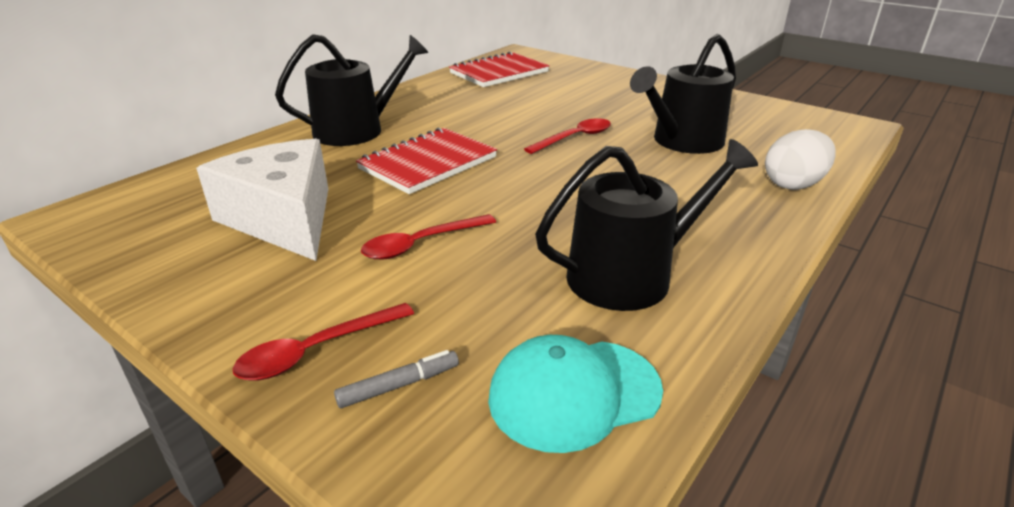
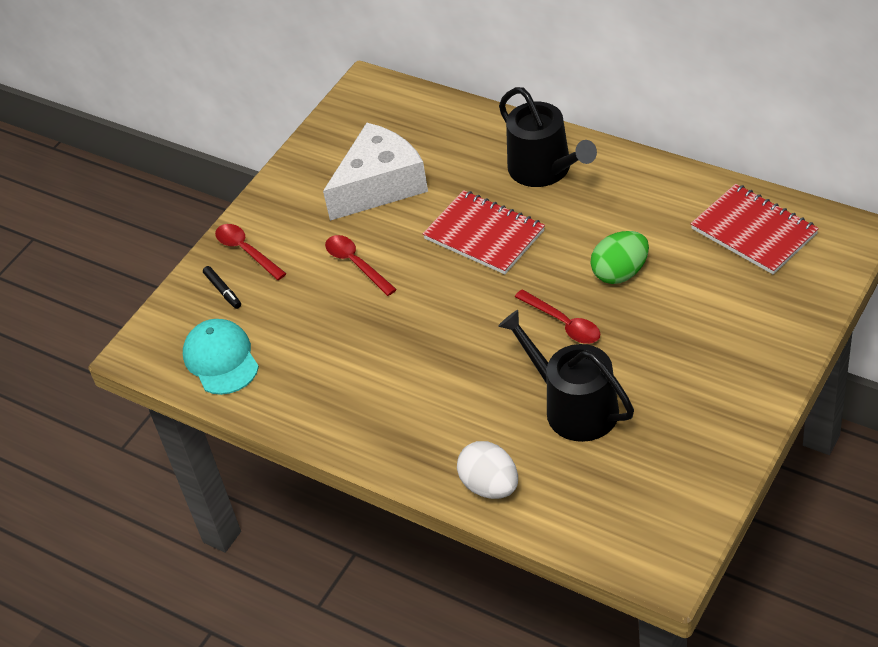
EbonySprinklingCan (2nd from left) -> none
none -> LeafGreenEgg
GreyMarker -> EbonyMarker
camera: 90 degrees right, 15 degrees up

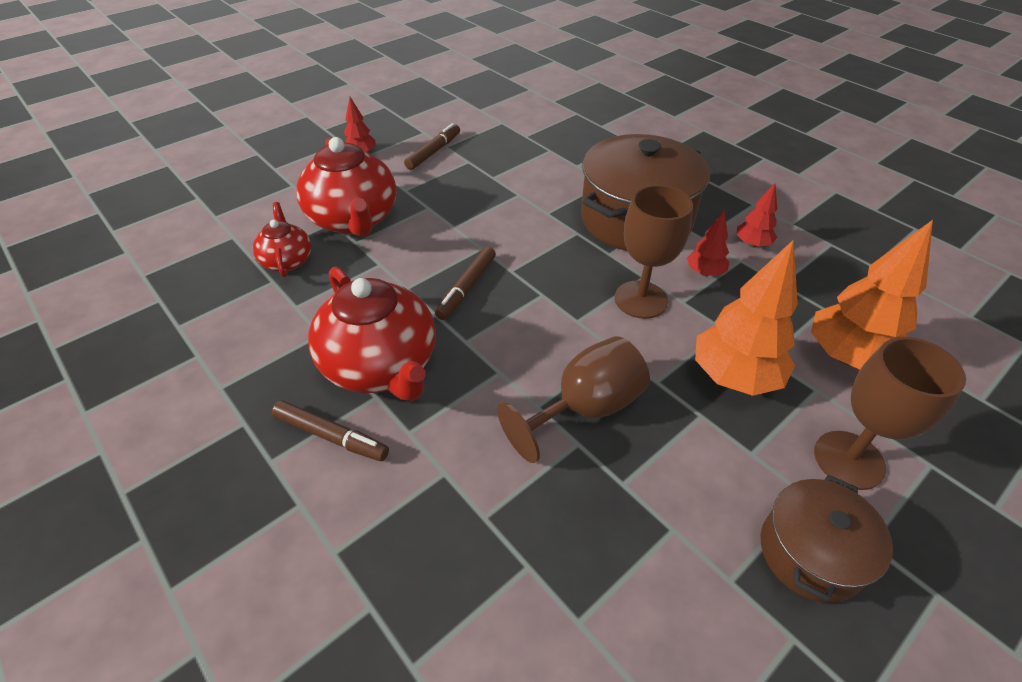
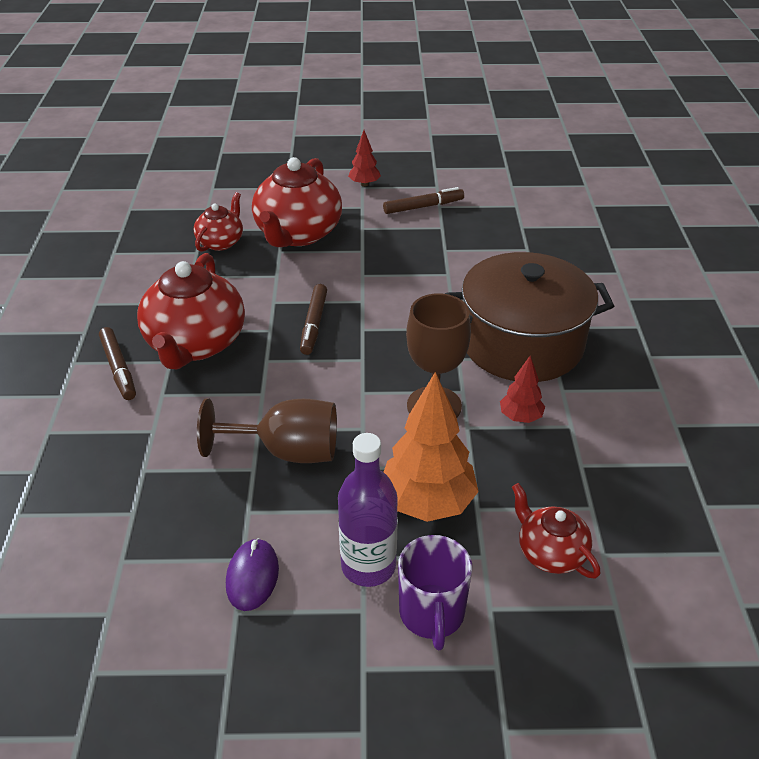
ScarletTree (3rd from left) -> none
DarkBrownCookingPot (2nd from left) -> none
none -> VioletMouse
none -> VioletDrinkBottle
OrangeTree (2nd from left) -> ScarletChinaTeapot (4th from left)
DarkBrownWineGlass (3rd from left) -> VioletTeaMug
DarkBrownMarker (3rd from left in the first image) -> DarkBrownMarker (2nd from left), 60 degrees counterclockwise
camera: 40 degrees right, 5 degrees down

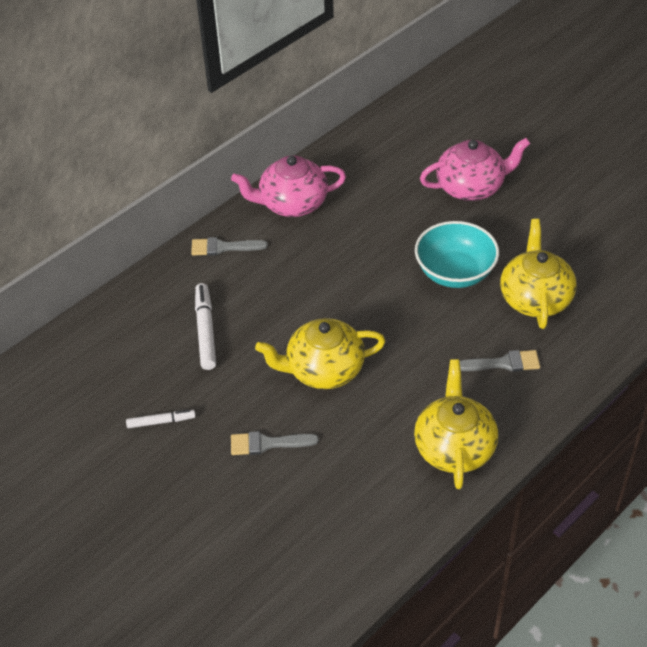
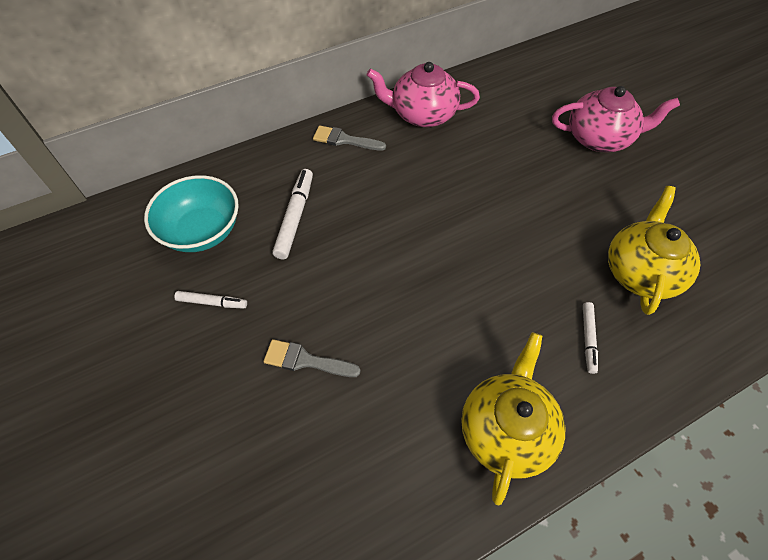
YellowChinaTeapot (1st from left) -> none
TealBowl, moved
GreyPaintBrush (3rd from left) -> SnowWhiteMarker (3rd from left)
camera: 15 degrees right, 10 degrees up

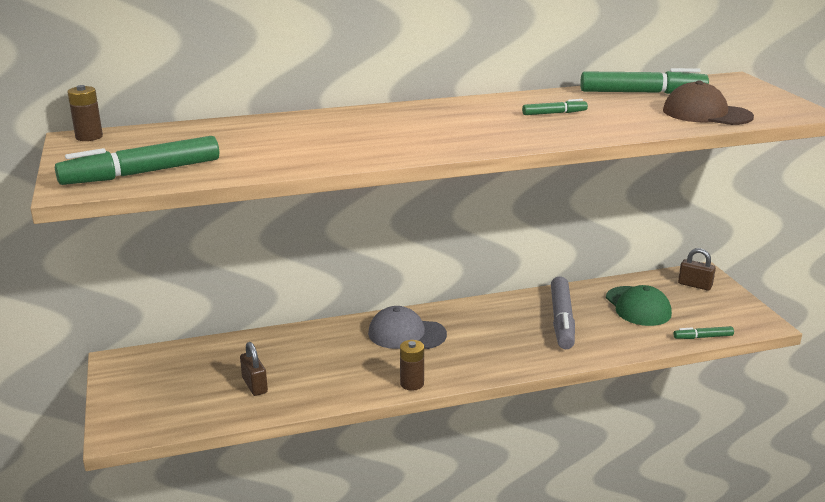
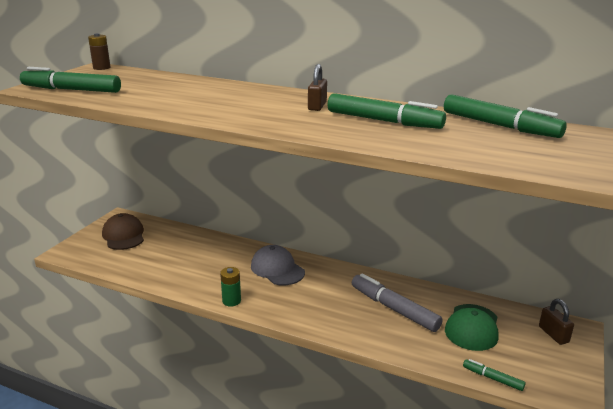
DarkBrownPadlock (1st from left), moved
DarkBrownPeakedCap, moved
DarkBrownBattery (2nd from left) -> LeafGreenBattery
GreyMarker, 90 degrees clockwise
LeafGreenMarker (2nd from left), x2.00
camera: 40 degrees right, 0 degrees up

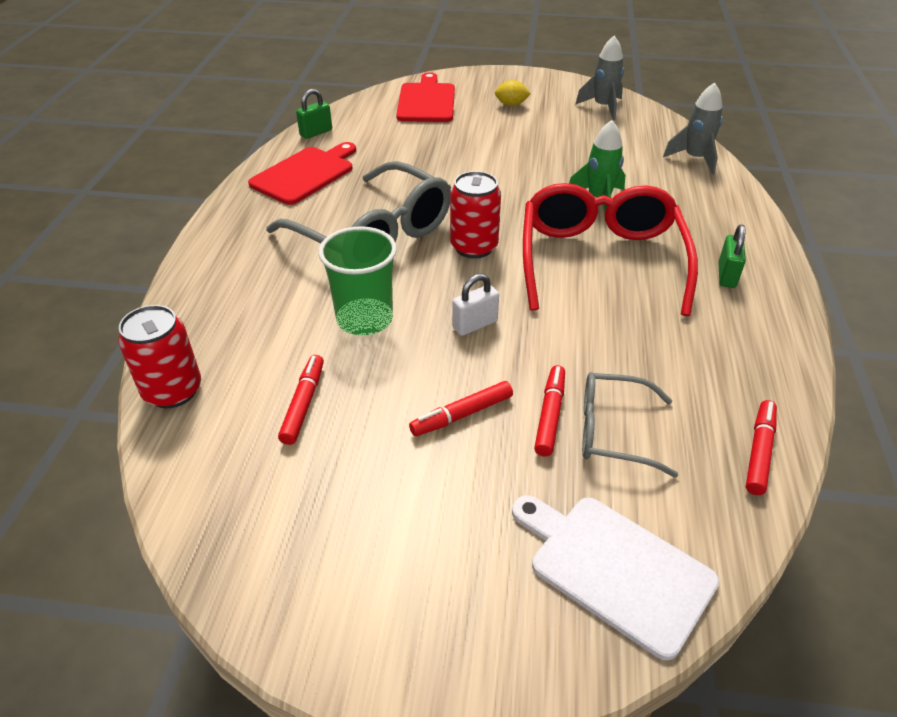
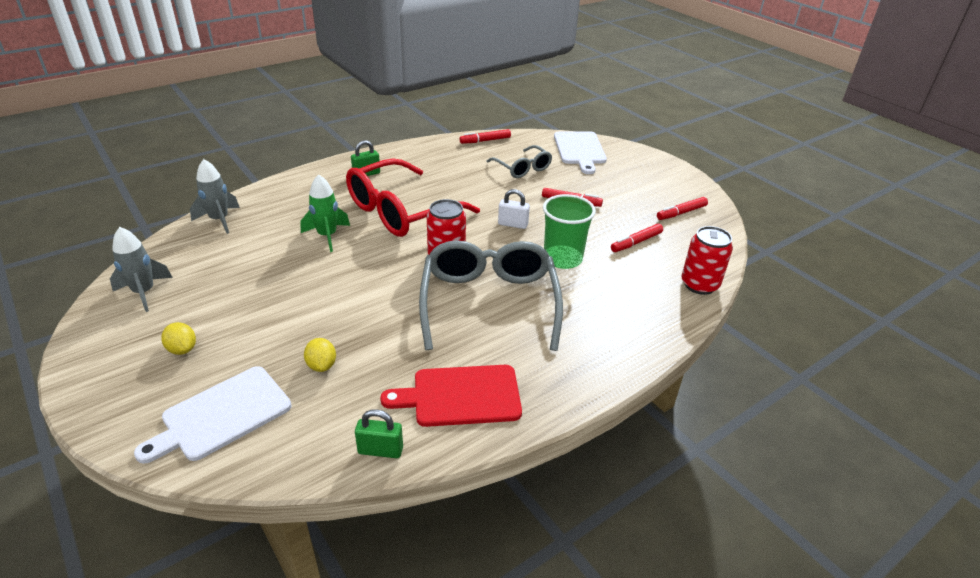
none -> YellowLemon (2nd from left)
ScarletMarker (3rd from left in the first image) -> ScarletMarker (4th from left), moved
ScarletCuttingBoard (2nd from left) -> SnowWhiteCuttingBoard (1st from left)
camera: 135 degrees left, 5 degrees down

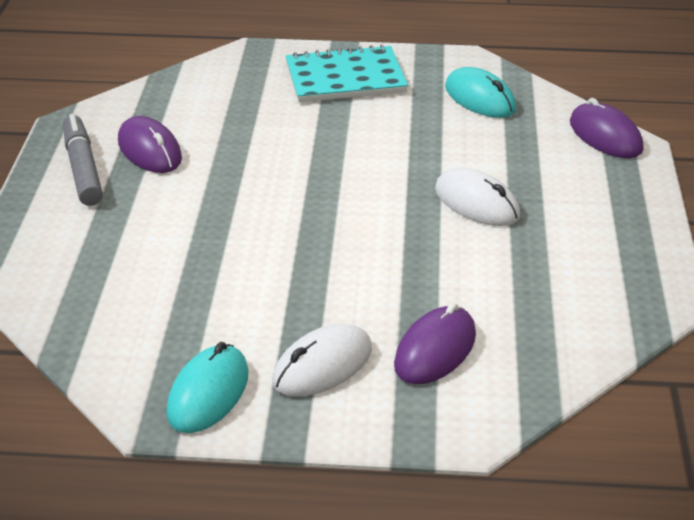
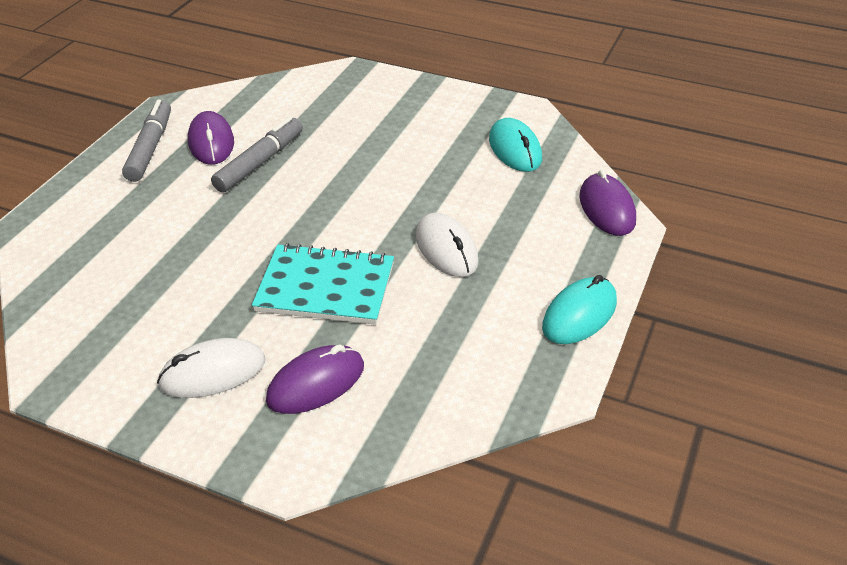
none -> GreyMarker (2nd from left)
TealMouse (1st from left in the first image) -> TealMouse (2nd from left), moved
TealNotepad, moved
camera: 20 degrees right, 5 degrees up

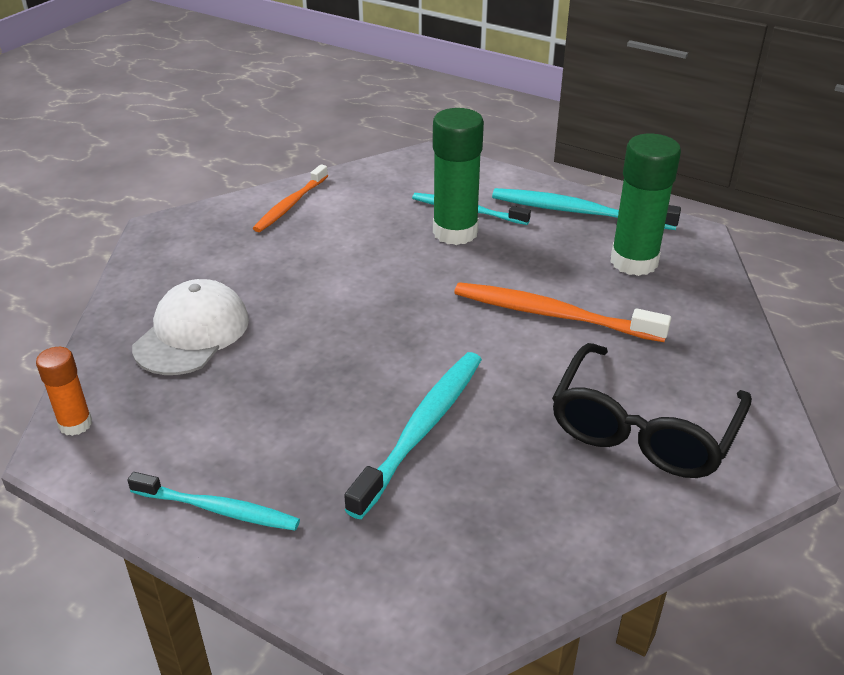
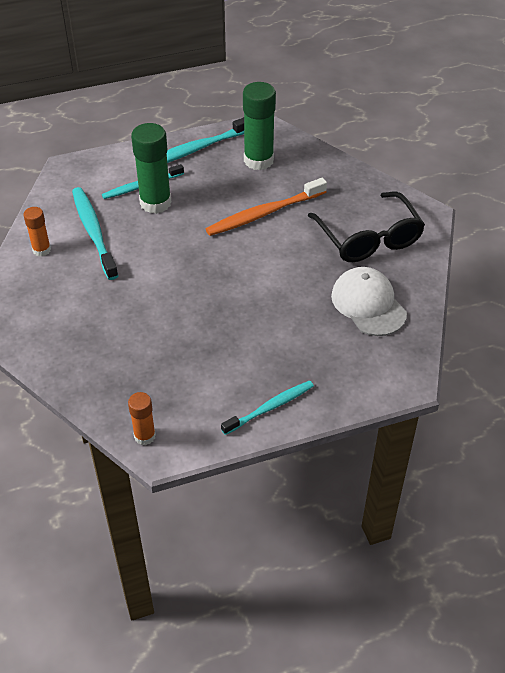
SnowWhitePeakedCap, moved
TealToothbrush (2nd from left in the first image) -> TealToothbrush (1st from left), moved
OrangeToothbrush (1st from left) -> OrangeGlue (1st from left)
camera: 50 degrees left, 10 degrees up

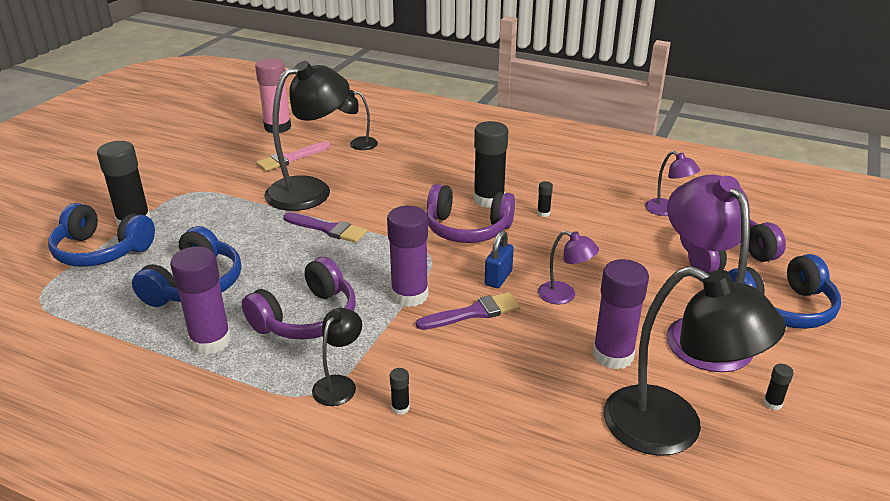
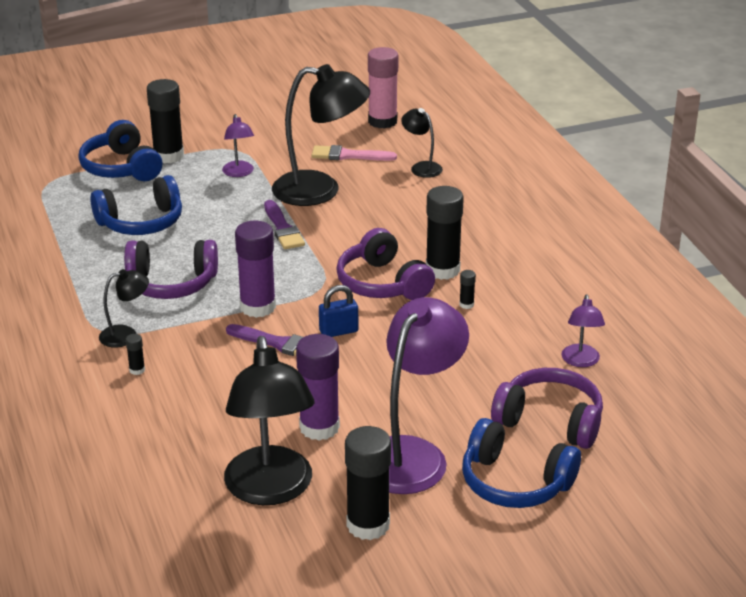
VioletGlue (1st from left) -> none
VioletDeskLamp (1st from left), moved
EbonyGlue (5th from left in the first image) -> EbonyGlue (3rd from left), x2.43
camera: 45 degrees right, 0 degrees up

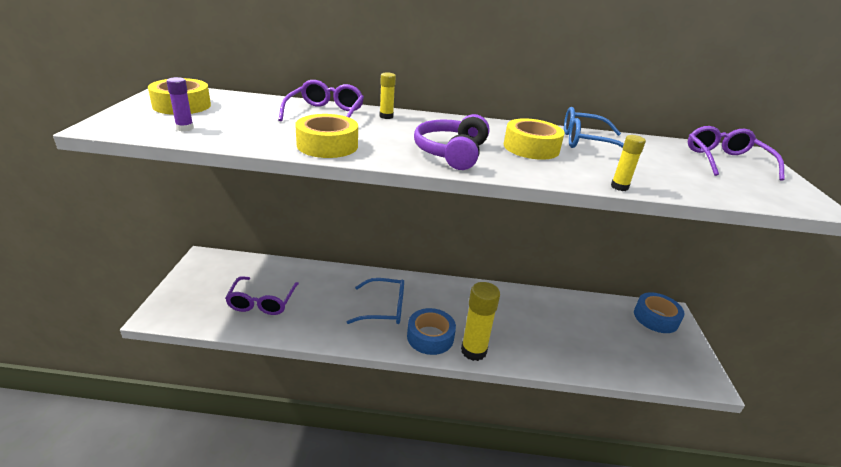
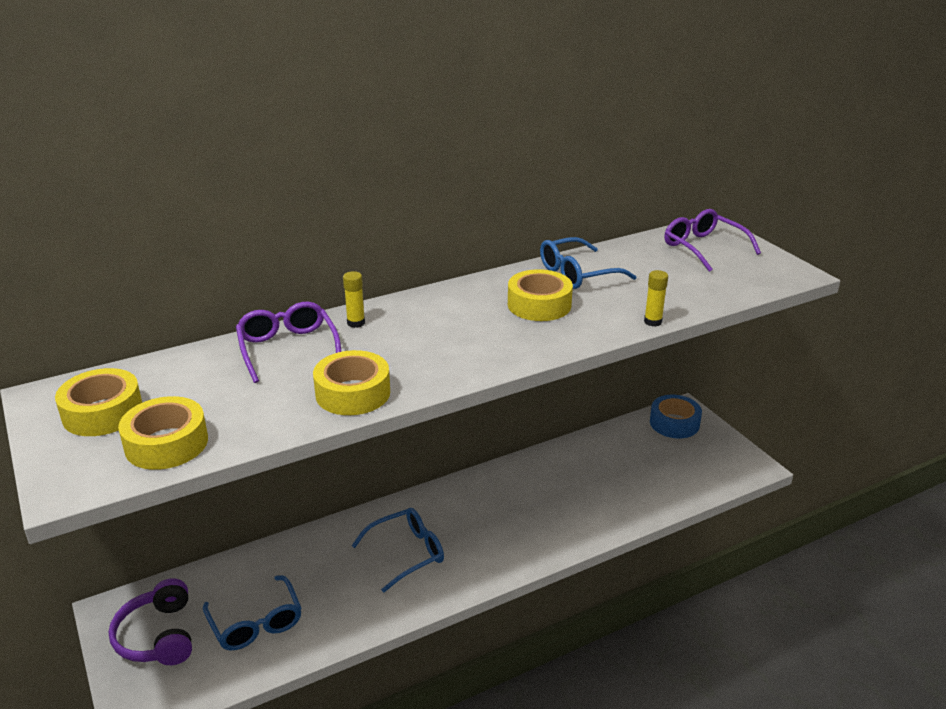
RoyalBlueStickyTape (1st from left) -> none
YellowGlue (2nd from left) -> none
VioletHeadset, moved
VioletGlue -> YellowStickyTape (2nd from left)
VioletGlasses (1st from left) -> RoyalBlueGlasses (1st from left)
camera: 30 degrees left, 0 degrees up

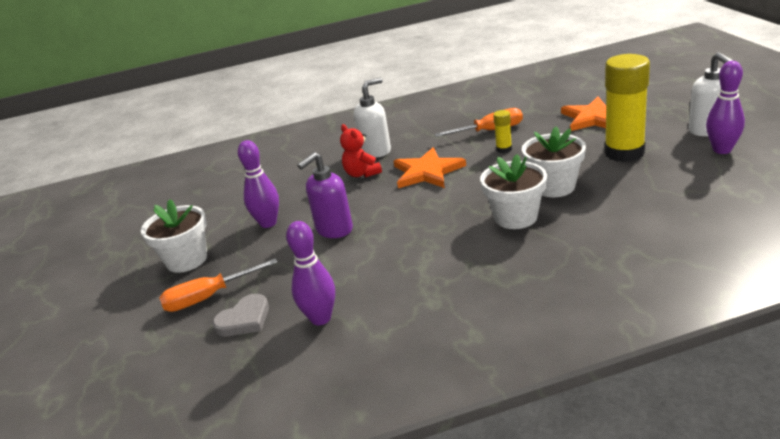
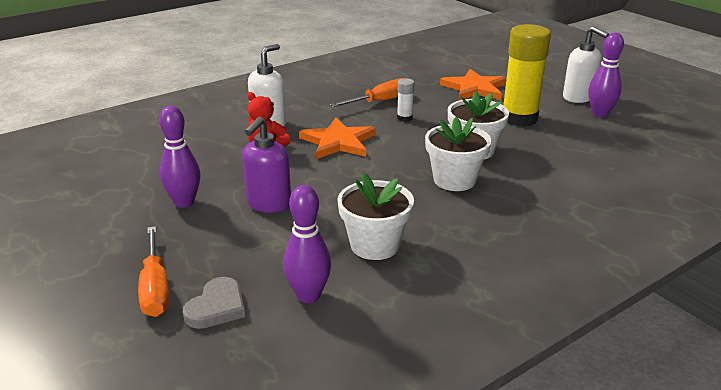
SnowWhitePlantPot (1st from left), moved
YellowGlue (1st from left) -> SnowWhiteGlue
OrangeHandScrewdriver (1st from left), 60 degrees counterclockwise
camera: 25 degrees left, 0 degrees up

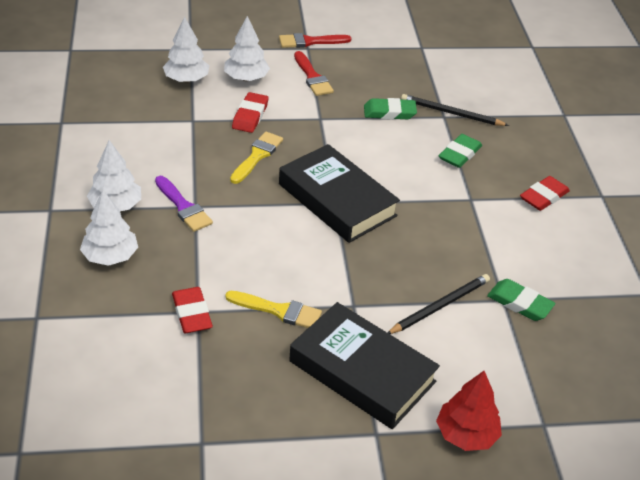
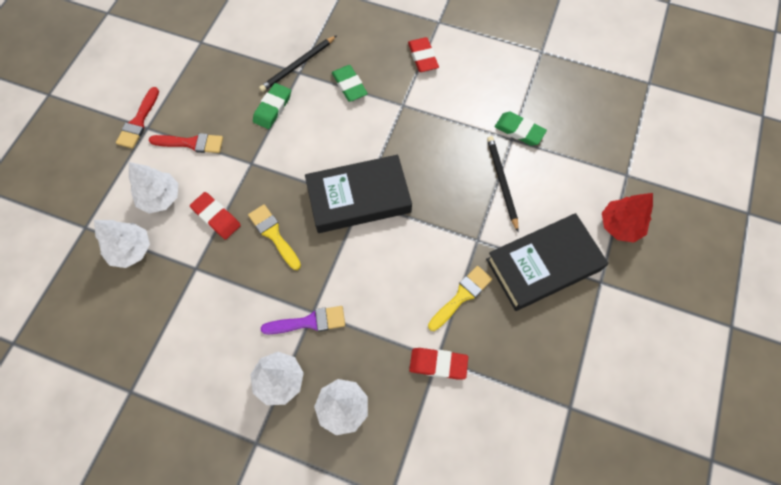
LeafGreenPencilEraser (3rd from left), 60 degrees clockwise
camera: 60 degrees left, 25 degrees up

